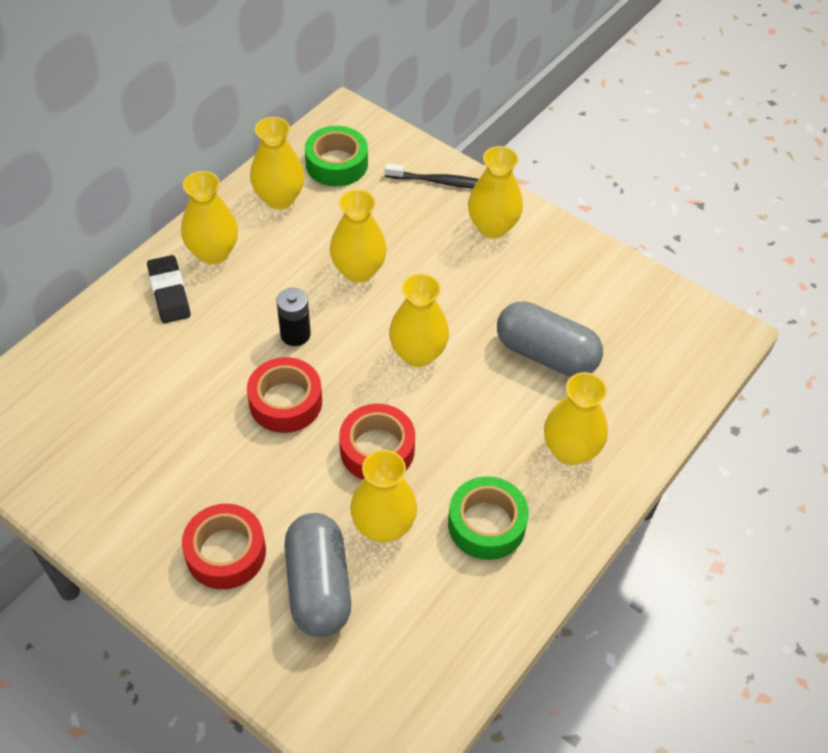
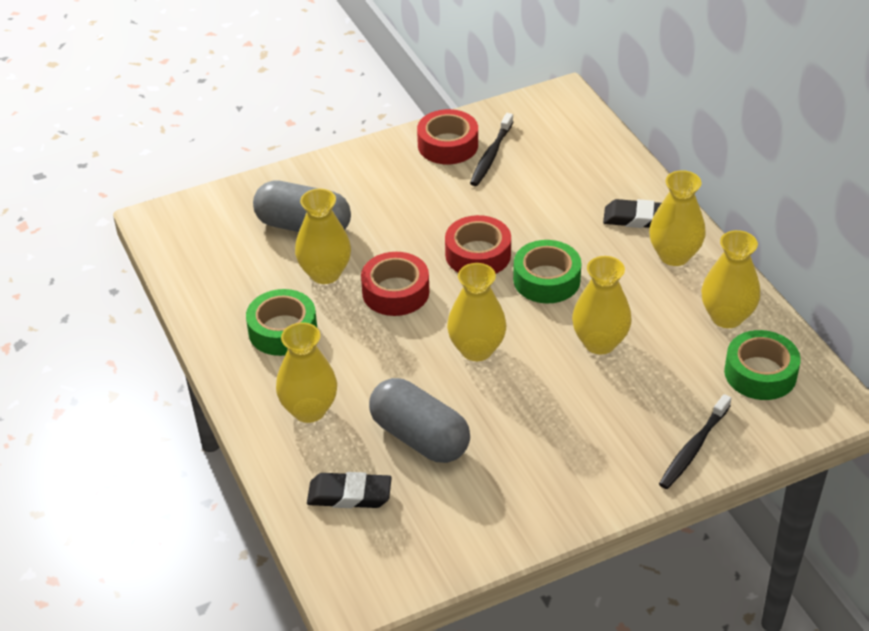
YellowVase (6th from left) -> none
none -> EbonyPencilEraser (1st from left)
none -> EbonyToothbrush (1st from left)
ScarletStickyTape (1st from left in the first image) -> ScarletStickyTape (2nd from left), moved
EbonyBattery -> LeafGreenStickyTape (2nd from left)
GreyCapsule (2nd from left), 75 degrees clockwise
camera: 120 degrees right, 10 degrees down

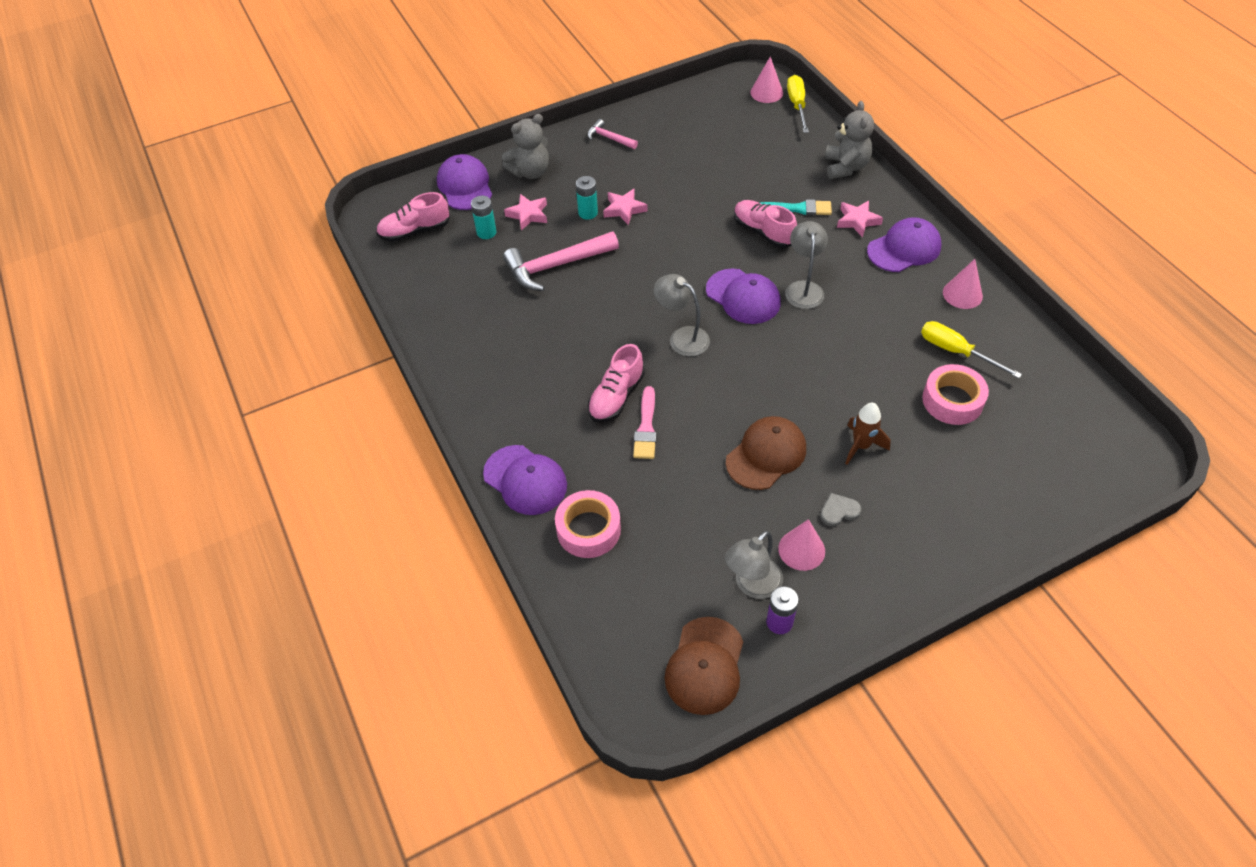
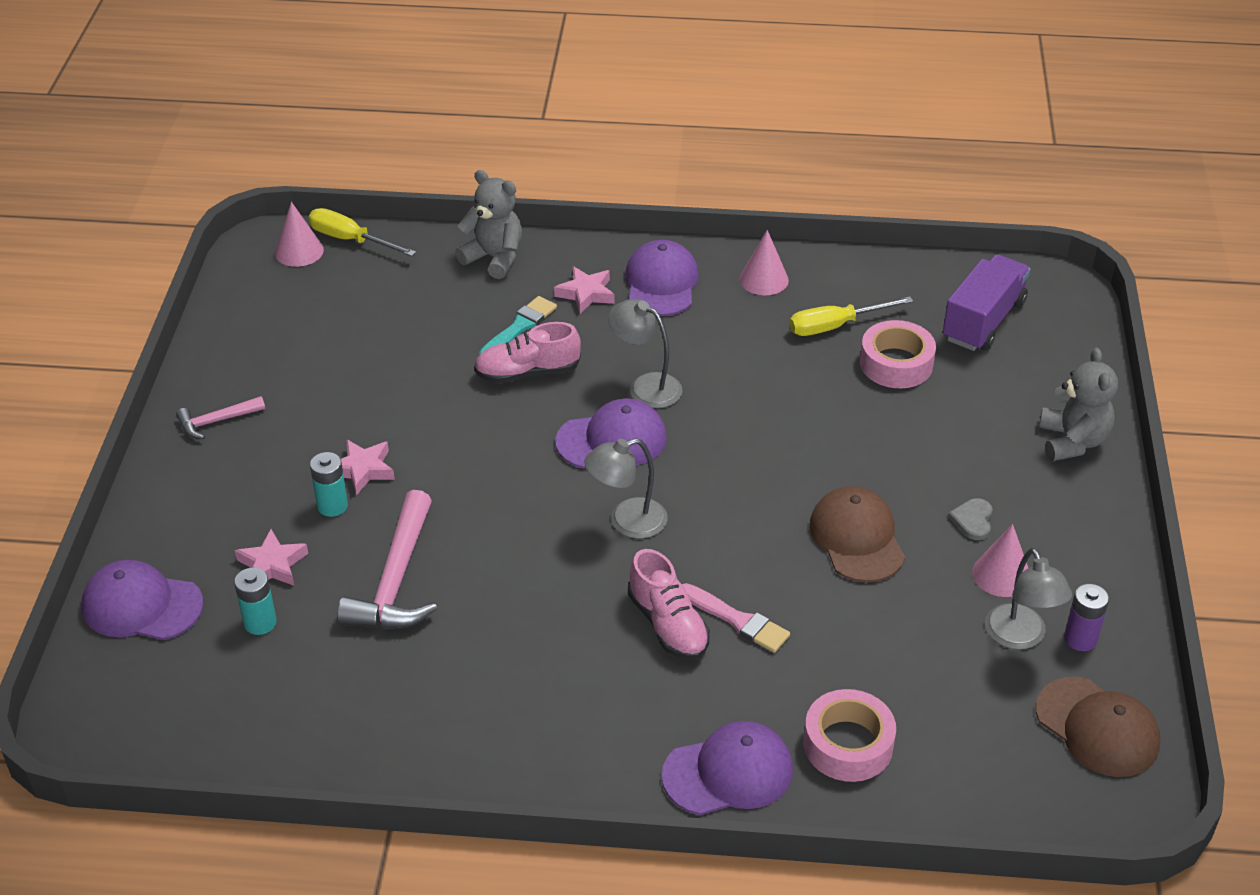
RosePinkLaceUpShoe (1st from left) -> none
DarkBrownToyRocket -> none
none -> VioletTruck
GreyTeddy (1st from left in the first image) -> GreyTeddy (2nd from left), moved
camera: 60 degrees left, 10 degrees down

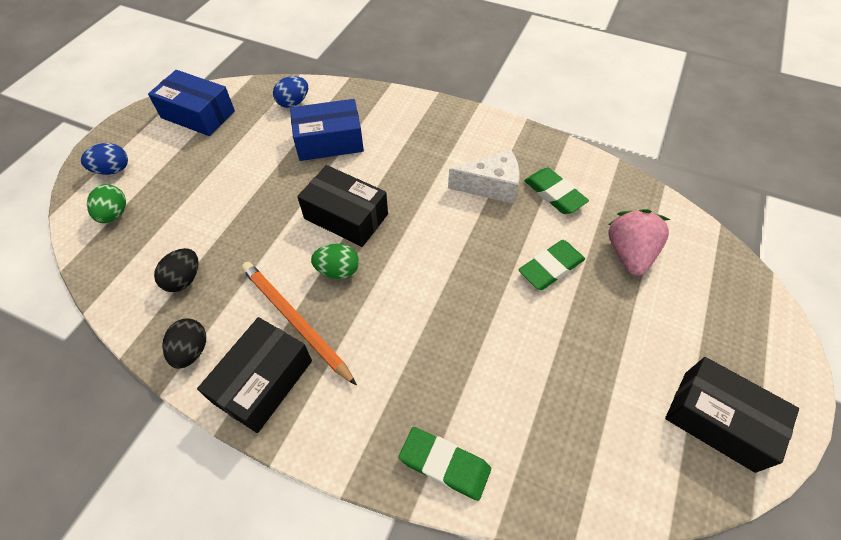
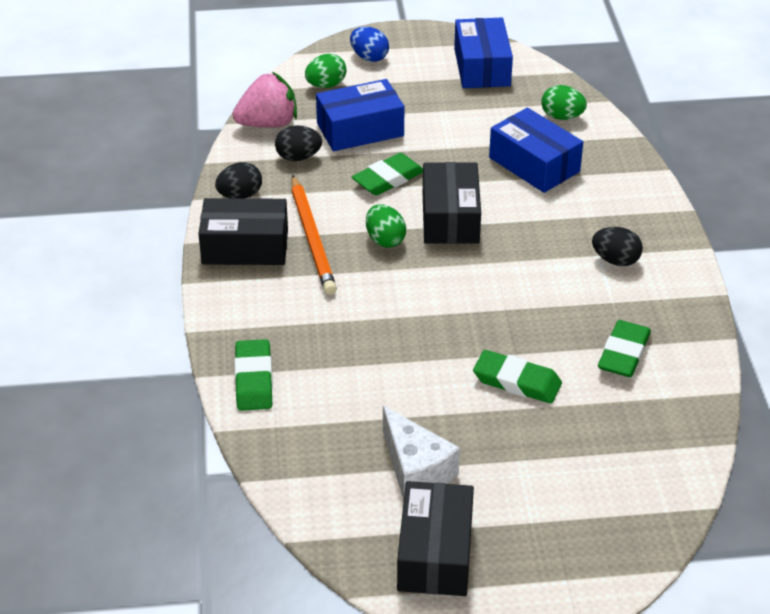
none -> RoyalBluePackage (1st from left)
none -> LeafGreenPencilEraser (2nd from left)
none -> EbonyEgg (3rd from left)
SnowWhiteCheeseWedge, moved
RosePinkStrawberry, moved
RoyalBlueEgg (2nd from left) -> LeafGreenEgg (3rd from left)
OrangeWoodenPencil, 150 degrees clockwise
camera: 60 degrees right, 15 degrees down

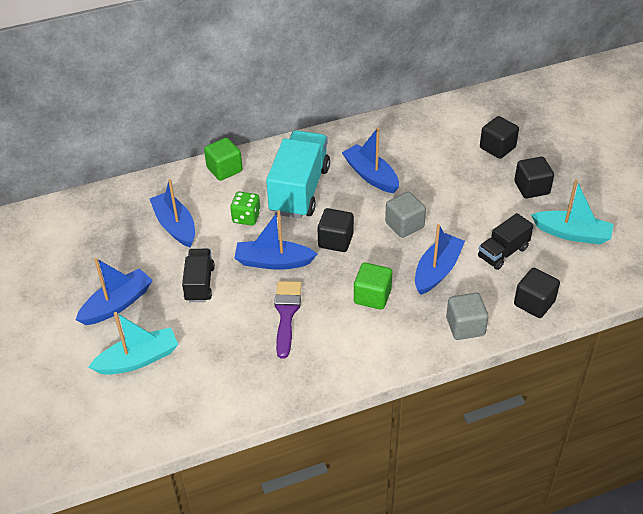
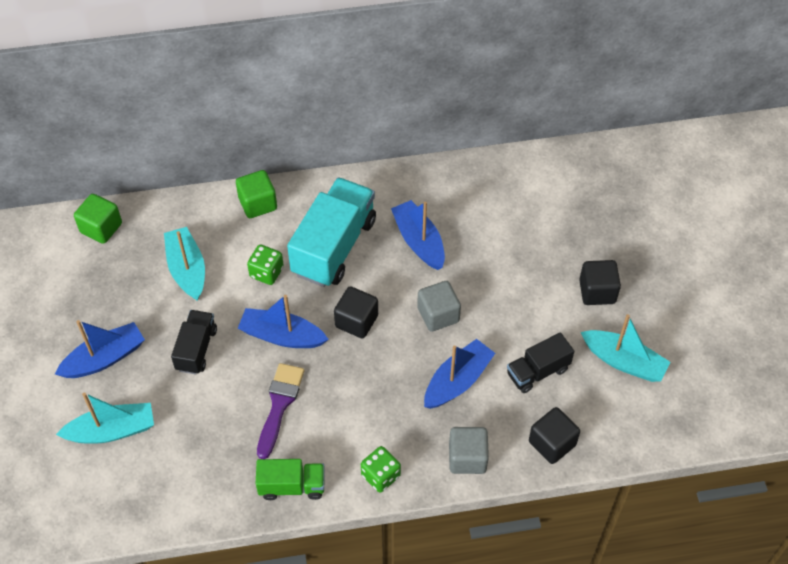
EbonySolidCube (2nd from left) -> none
none -> LeafGreenTruck
none -> LeafGreenGameDie (2nd from left)
LeafGreenSolidCube (2nd from left in the first image) -> LeafGreenSolidCube (1st from left), moved
RoyalBlueSailboat (2nd from left) -> TealSailboat (2nd from left)
camera: 10 degrees right, 10 degrees up

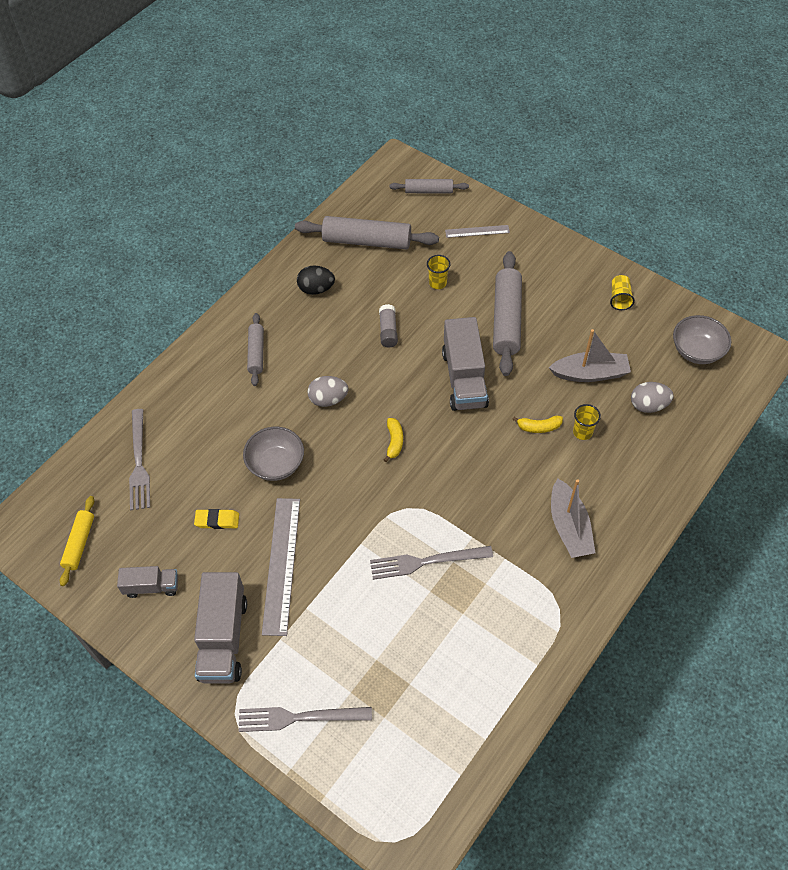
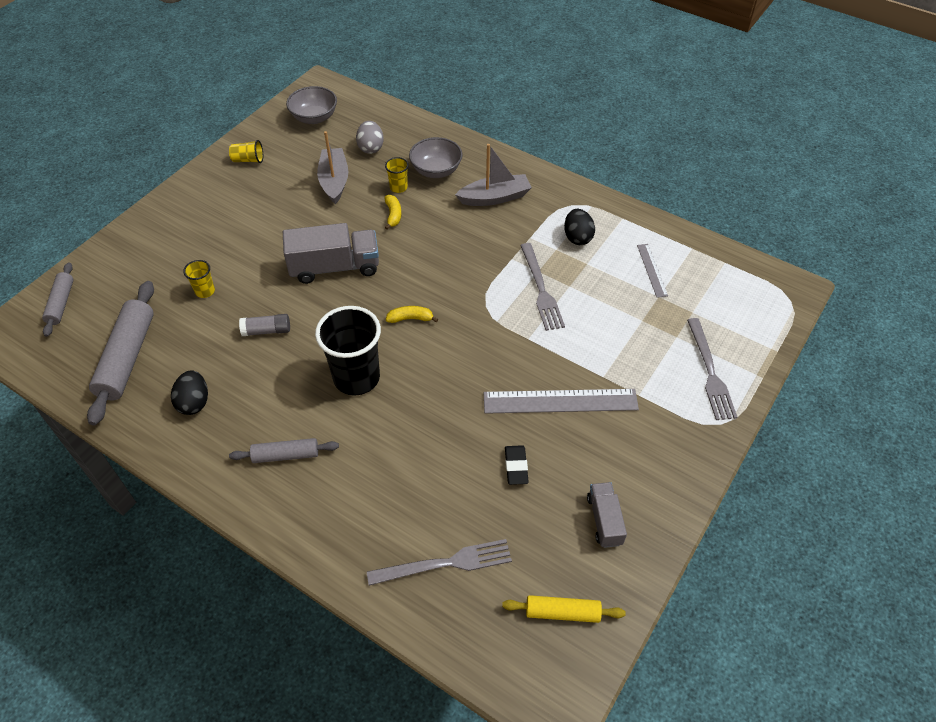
GreyTruck (2nd from left) -> none
GreyDoughRoller (4th from left) -> none
none -> EbonyEgg (2nd from left)
GreyBowl (1st from left in the first image) -> GreyBowl (2nd from left), moved
GreyMeasuringStick (2nd from left), moved
GreyEgg (1st from left) -> EbonyBeaker
YellowPencilEraser -> EbonyPencilEraser
camera: 95 degrees left, 5 degrees down

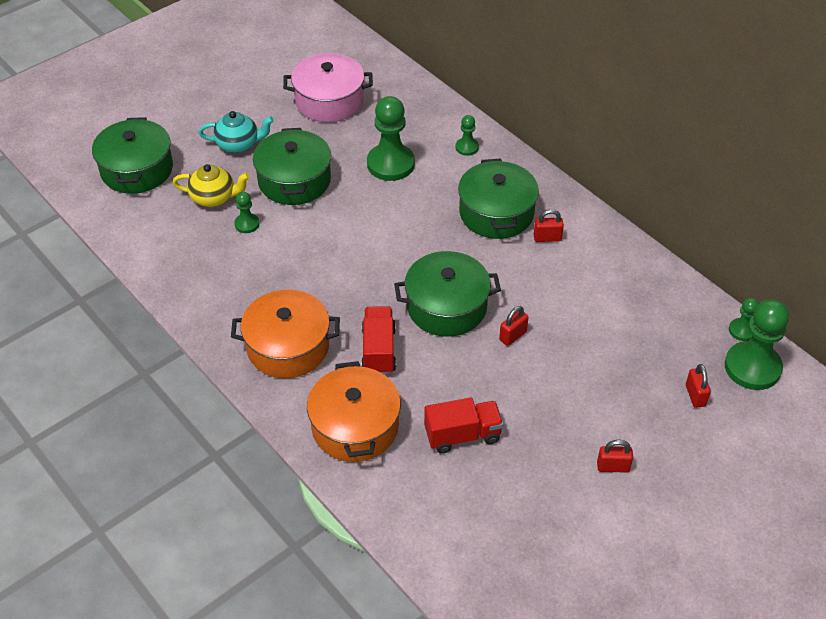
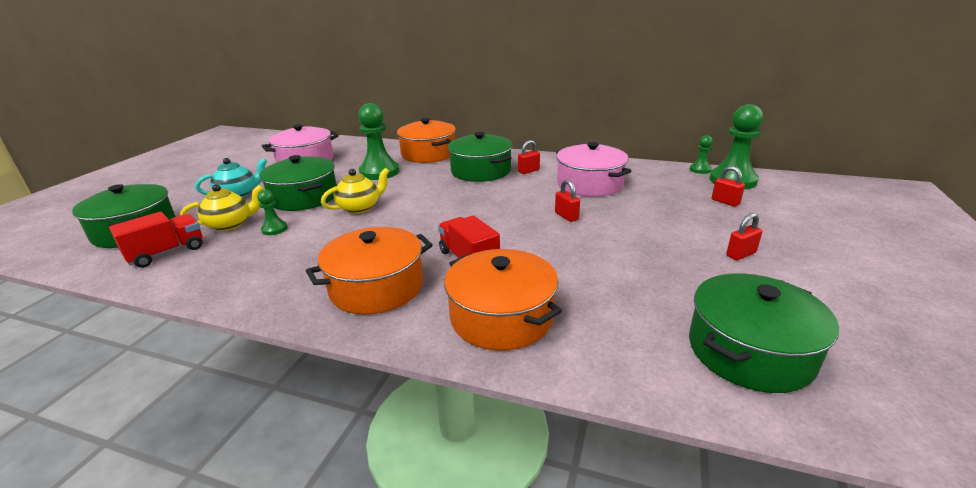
none -> YellowChinaTeapot (2nd from left)
none -> RosePinkCookingPot (2nd from left)
LeafGreenCookingPot (3rd from left in the first image) -> LeafGreenCookingPot (4th from left), moved
ScarletTruck (2nd from left in the first image) -> ScarletTruck (1st from left), moved
LeafGreenChessPawn (3rd from left) -> OrangeCookingPot (2nd from left)
ScarletPadlock (1st from left in the first image) -> ScarletPadlock (2nd from left), 45 degrees counterclockwise
camera: 30 degrees left, 20 degrees down

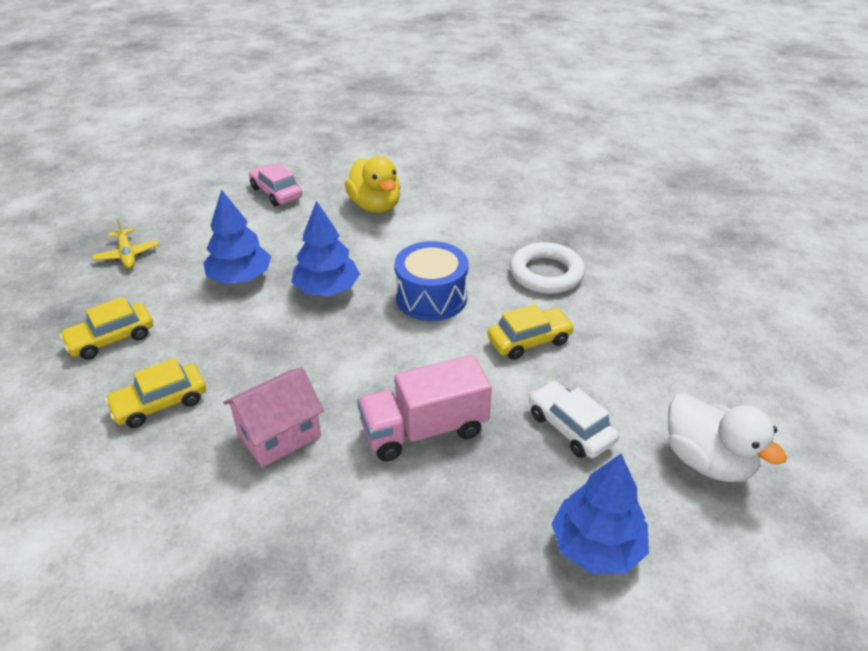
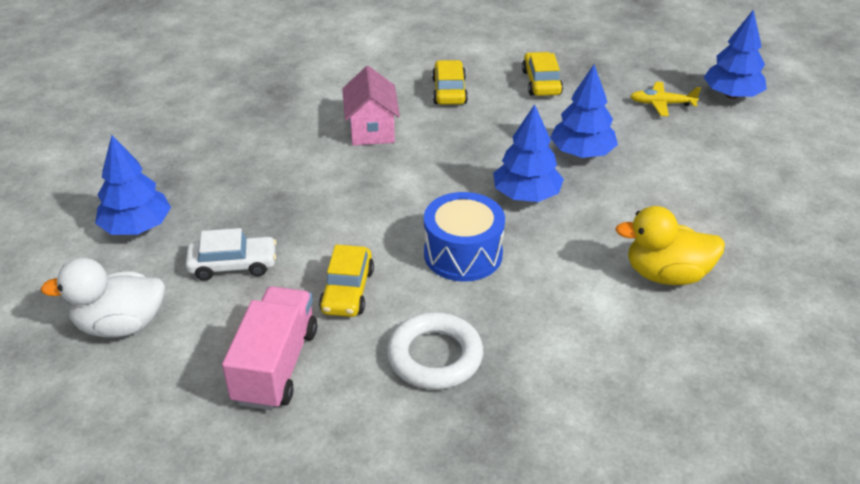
RosePinkAutomobile -> none
none -> RoyalBlueTree (4th from left)
RosePinkTruck, moved
camera: 120 degrees right, 0 degrees up

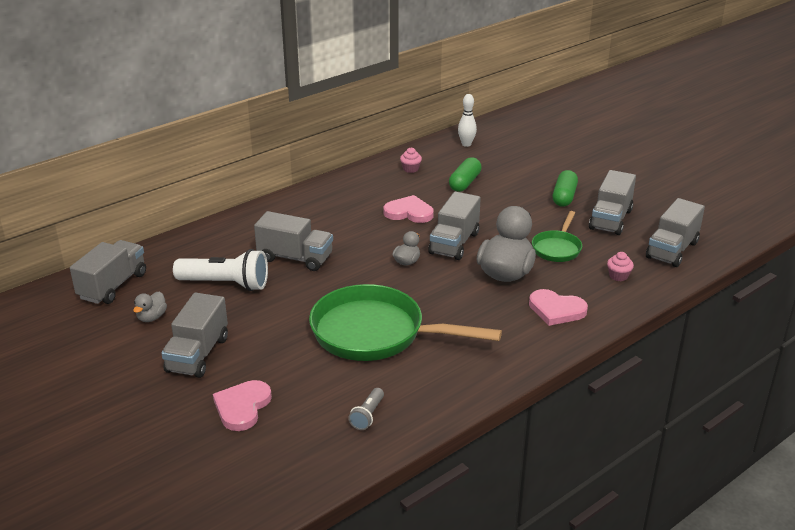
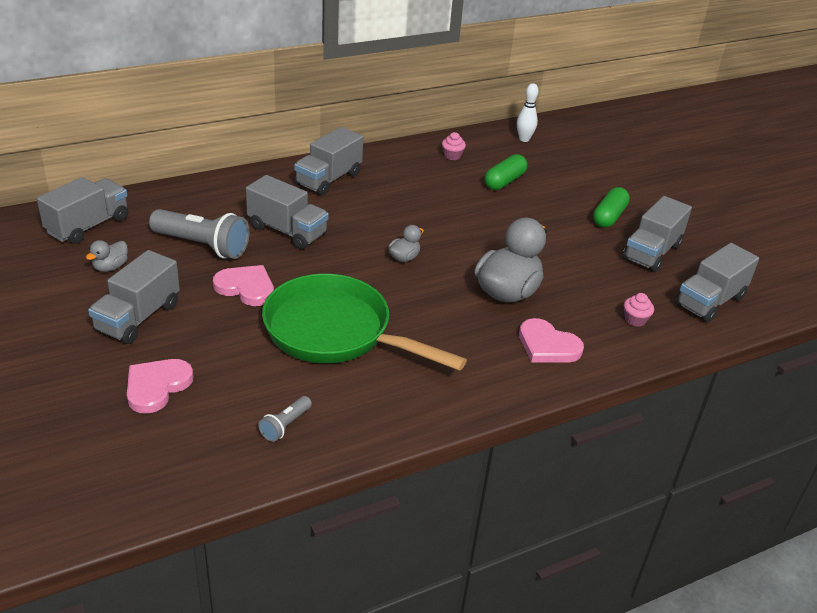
LeafGreenFryingPan (2nd from left) -> none
RosePinkLoveHeart (2nd from left), moved
GreyTruck (4th from left), moved
SnowWhiteFlashlight -> GreyFlashlight (1st from left)
camera: 10 degrees right, 5 degrees up

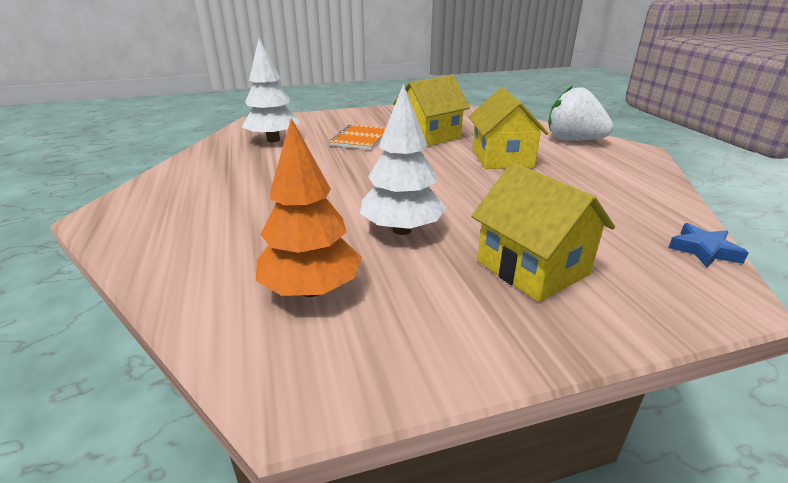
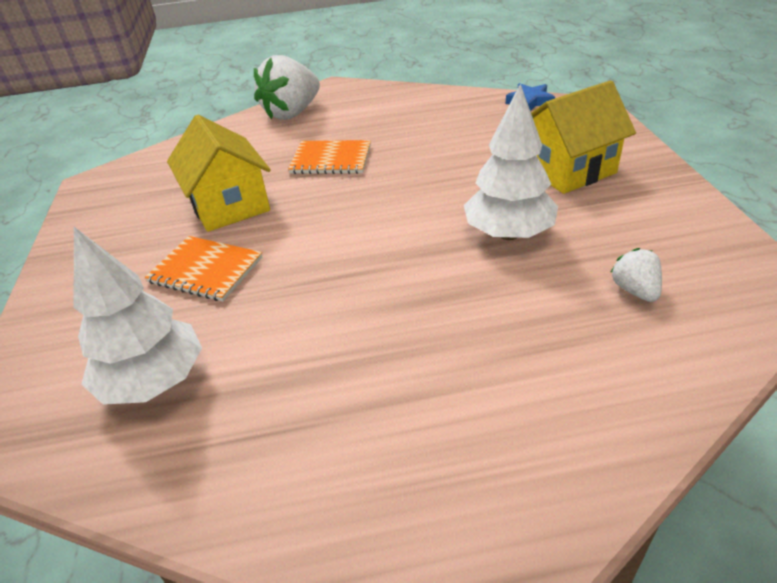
OrangeTree -> SnowWhiteStrawberry (2nd from left)
YellowHouse (2nd from left) -> OrangeNotepad (2nd from left)
camera: 80 degrees left, 10 degrees up

